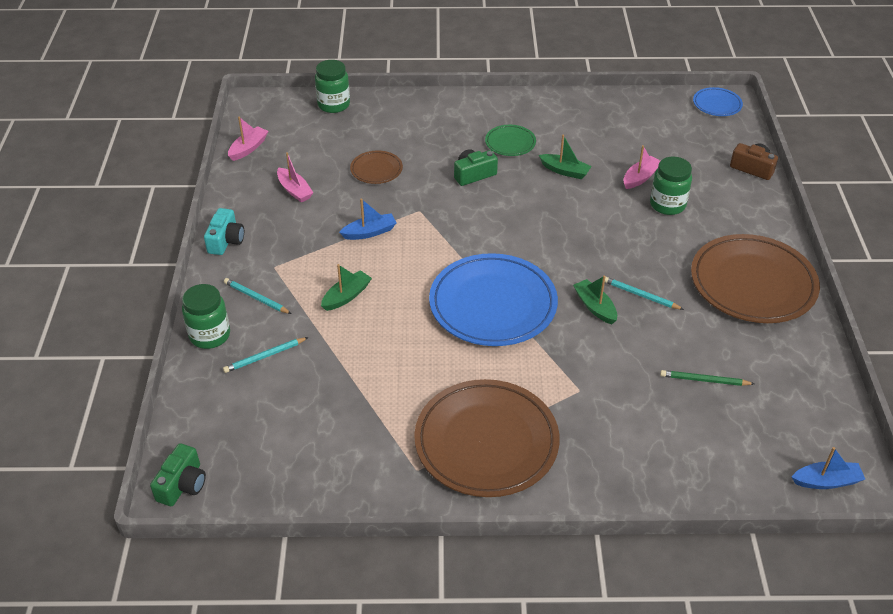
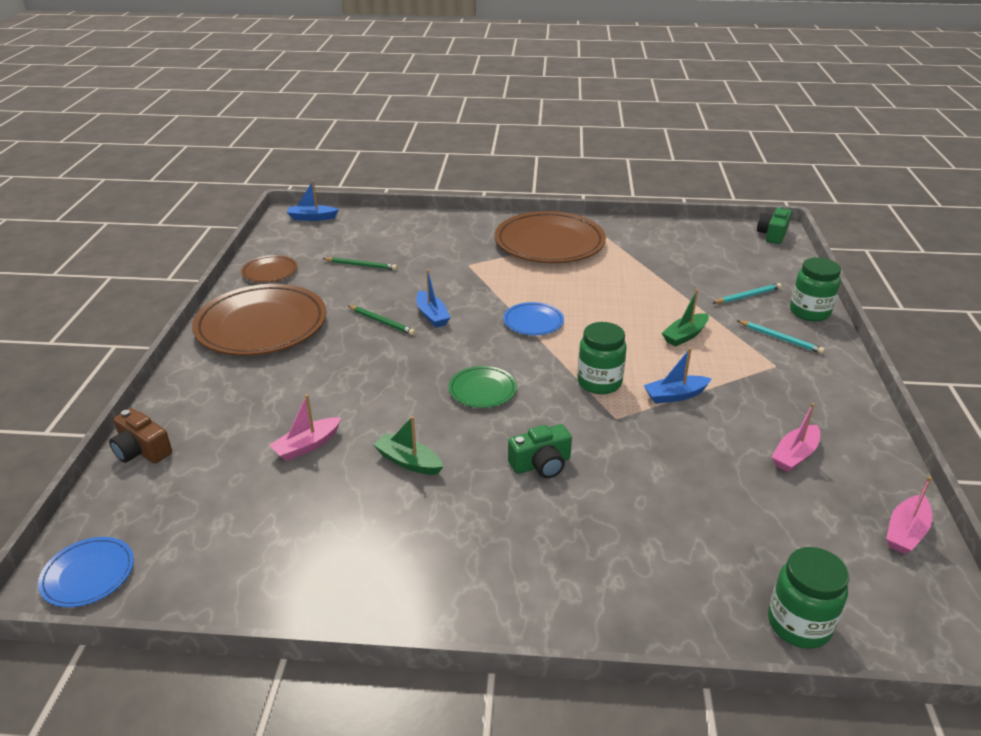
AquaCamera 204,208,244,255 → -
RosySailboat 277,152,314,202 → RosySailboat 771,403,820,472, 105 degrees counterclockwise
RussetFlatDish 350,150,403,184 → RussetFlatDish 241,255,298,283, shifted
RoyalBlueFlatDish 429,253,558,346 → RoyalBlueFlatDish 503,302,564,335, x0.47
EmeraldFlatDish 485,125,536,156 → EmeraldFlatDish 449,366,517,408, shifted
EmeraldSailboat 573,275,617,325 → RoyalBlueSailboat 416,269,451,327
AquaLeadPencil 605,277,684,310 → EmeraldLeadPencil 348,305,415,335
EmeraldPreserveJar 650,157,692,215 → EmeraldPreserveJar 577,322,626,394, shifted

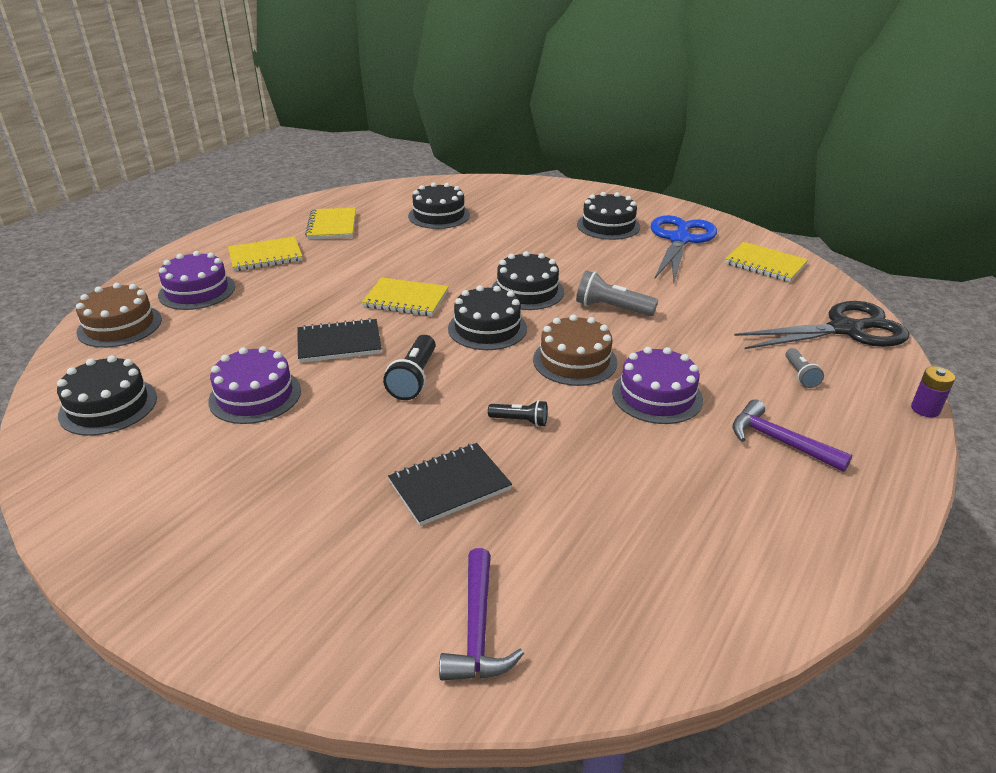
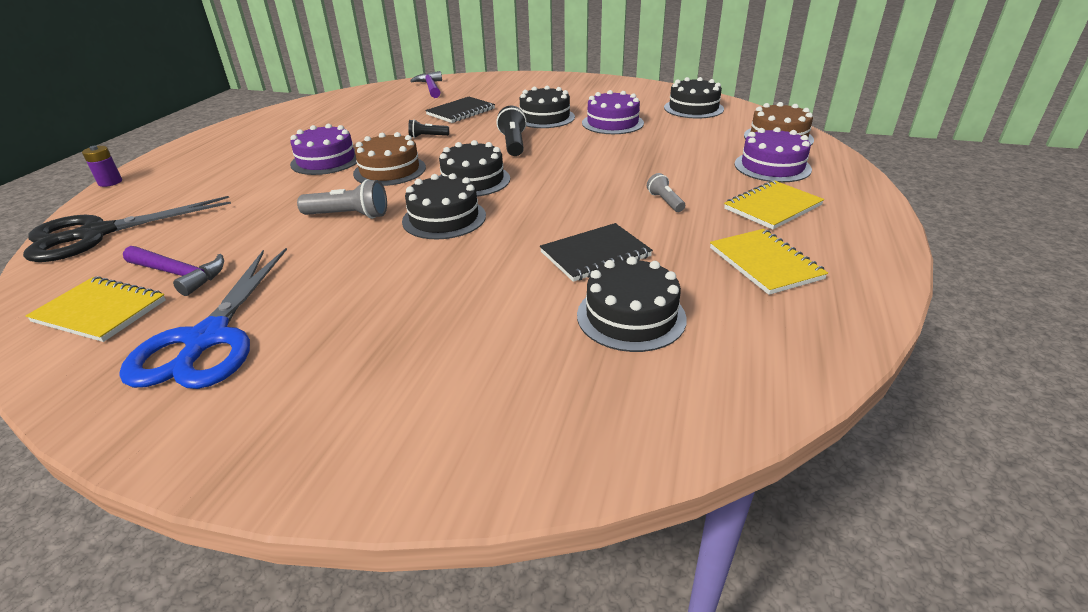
JetBlackNotebook 297,318,382,363 → JetBlackNotebook 540,223,653,282, shifted
BrightYellowNotebook 362,277,449,316 → -
JetBlackGateau 577,192,640,240 → JetBlackGateau 519,86,575,128, shifted
VioletClawHammer 732,399,852,472 → VioletClawHammer 123,246,224,296, shifted
GreyFlashlight 786,348,824,388 → GreyFlashlight 647,173,685,212, shifted

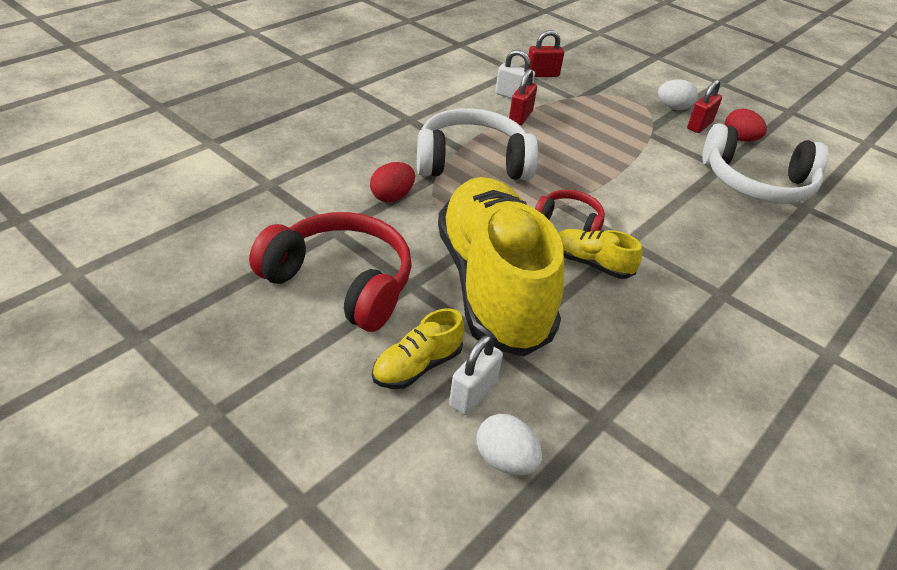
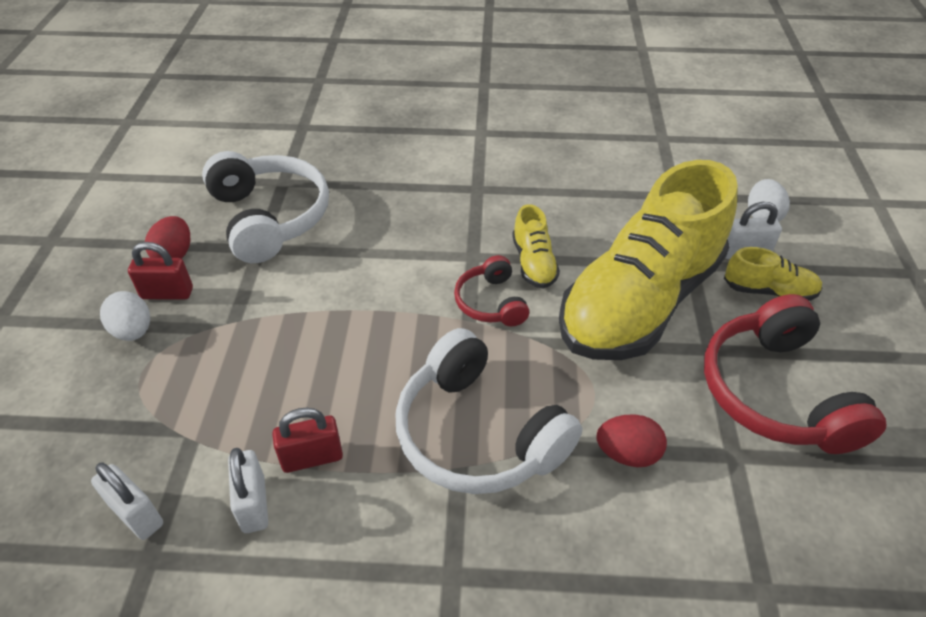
RedSmallLock 528,30,564,77 → PureWhiteSmallLock 91,462,163,540

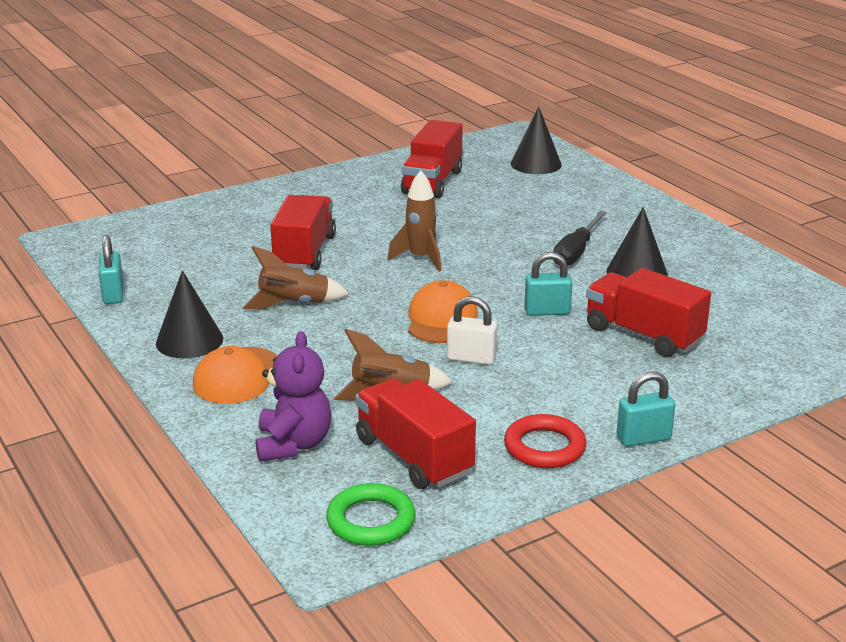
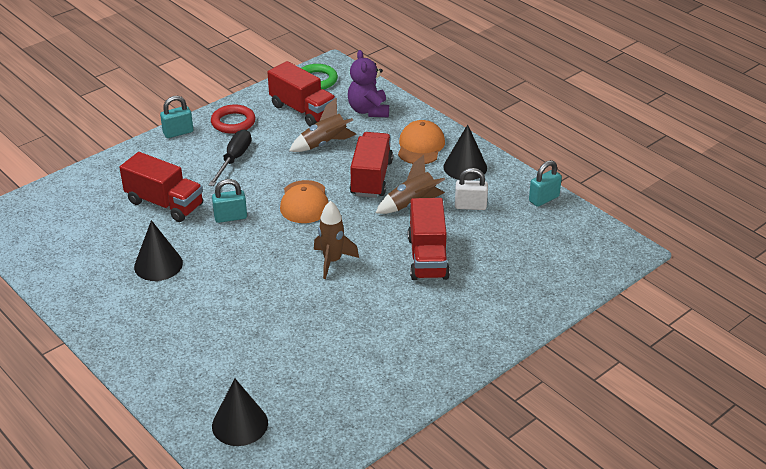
AquaSmallLock 99,235,123,304 → AquaSmallLock 529,160,562,207, 75 degrees clockwise
RedTruck 401,120,463,198 → RedTruck 350,132,393,198, shifted
PureWhiteSmallLock 447,296,497,365 → PureWhiteSmallLock 455,168,488,210, shifted
JetBlackHandScrewdriver 553,211,607,266 → JetBlackHandScrewdriver 208,129,251,186, shifted

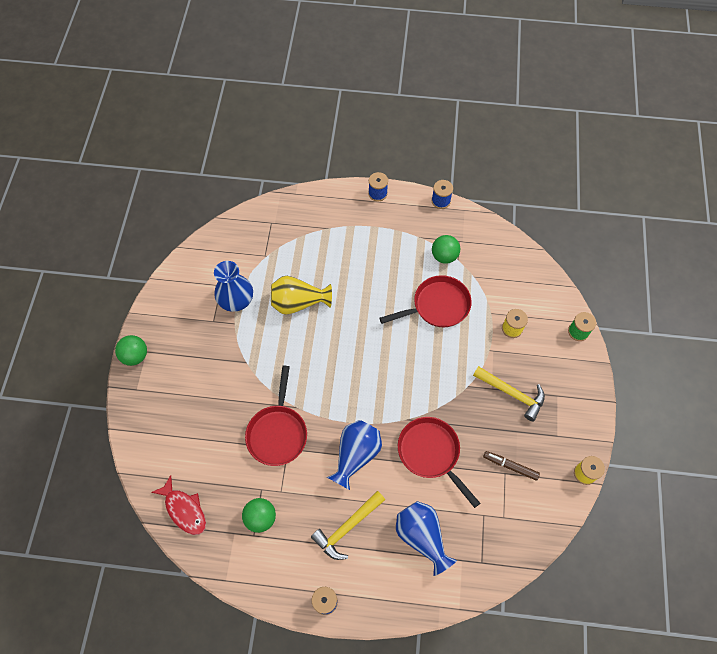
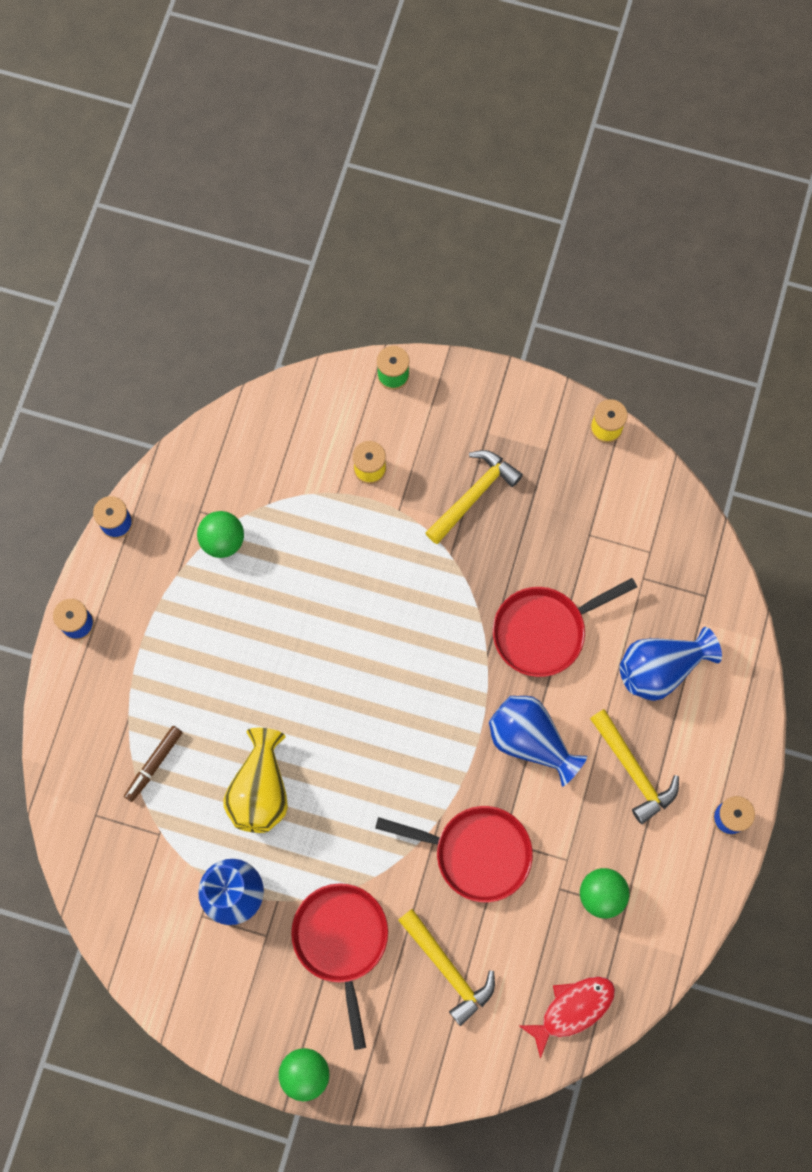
RedFryingPan 379,275,472,327 → RedFryingPan 291,883,388,1050, shifted
RussetMarker 483,451,540,481 → RussetMarker 124,726,183,802, shifted
- → BrightYellowClawHammer 398,909,495,1026

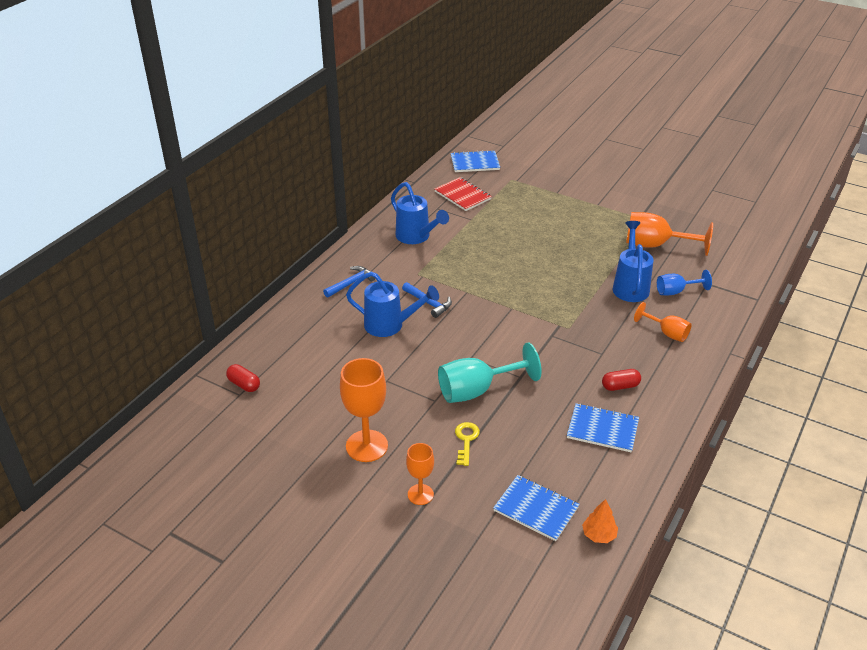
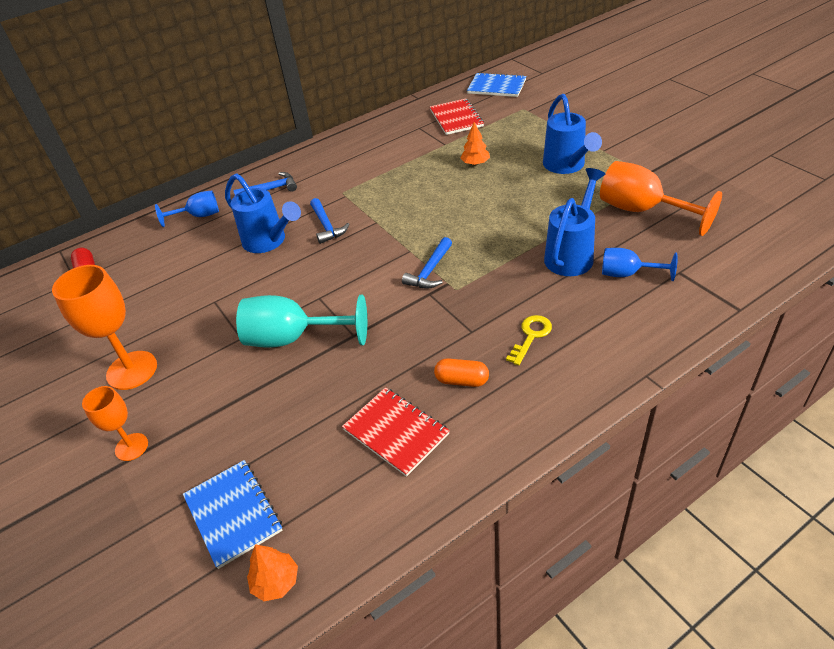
RoyalBlueWateringPot 391,182,449,244 → RoyalBlueWateringPot 543,94,602,174, shifted
BrightYellowLatchkey 455,422,480,466 → BrightYellowLatchkey 506,315,552,366, shifted
RoyalBlueNotebook 567,403,639,452 → RedNotebook 342,387,450,477
RedPillShape 602,369,641,391 → OrangeColouredPillShape 434,358,489,387
OrangeColouredGoblet 634,302,691,342 → -
- → RoyalBlueGoblet 155,190,219,227
- → RoyalBlueClawHammer 402,237,452,289
- → OrangeColouredTree 461,122,490,165

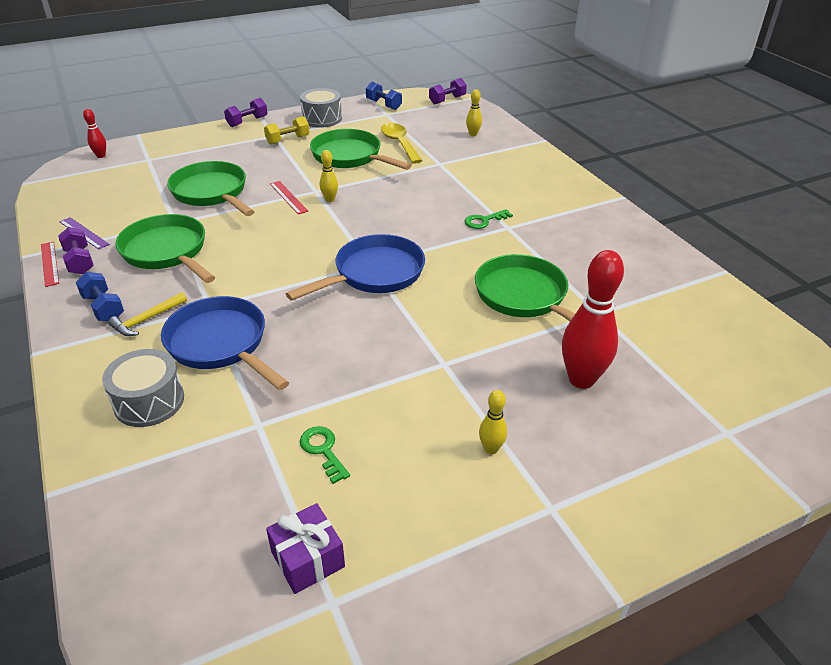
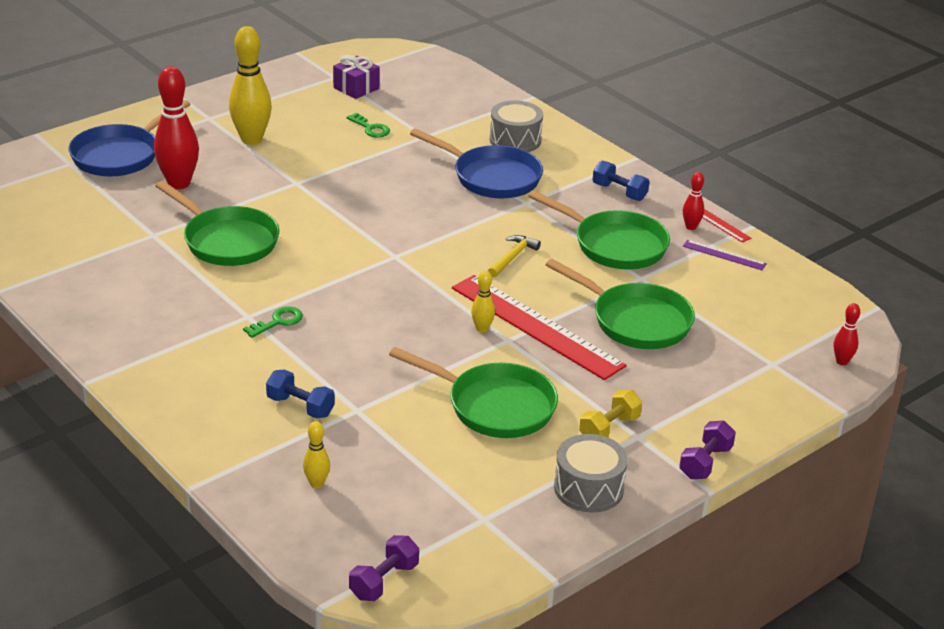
VioletFreeWeight 58,227,94,274 → RedTenpin 683,172,704,230
BrightYellowClawHammer 108,292,187,336 → BrightYellowClawHammer 488,235,541,278, shifted
RedRuler 270,181,308,214 → RedRuler 452,275,627,380, x2.30
RoyalBlueFryingPan 286,234,425,301 → RoyalBlueFryingPan 68,100,191,177, shifted
RoyalBlueFreeWeight 366,82,402,110 → RoyalBlueFreeWeight 266,369,335,419, shifted
BrightYellowTablespoon 381,123,423,164 → -
BrightYellowTenpin 479,390,507,454 → BrightYellowTenpin 229,26,272,145, x2.08

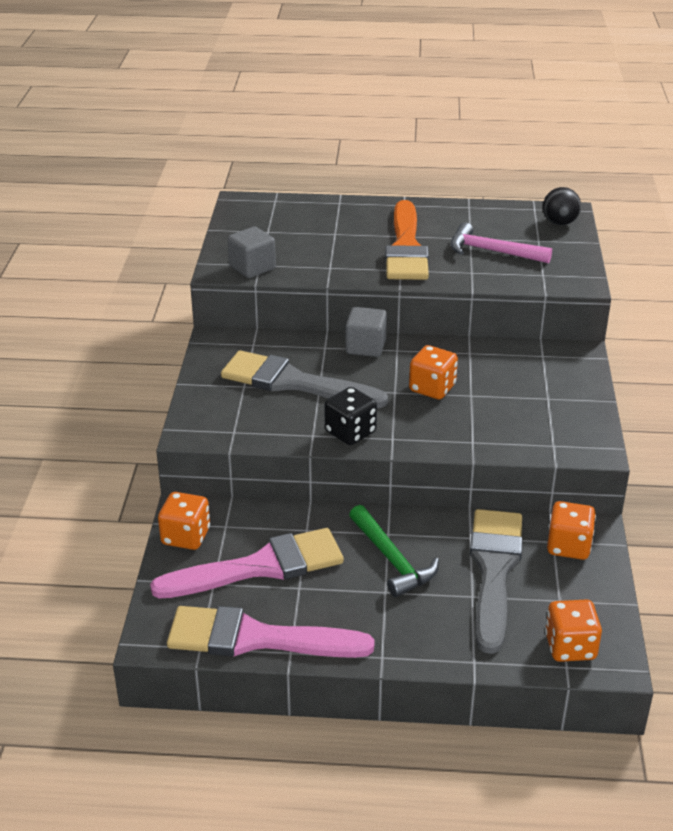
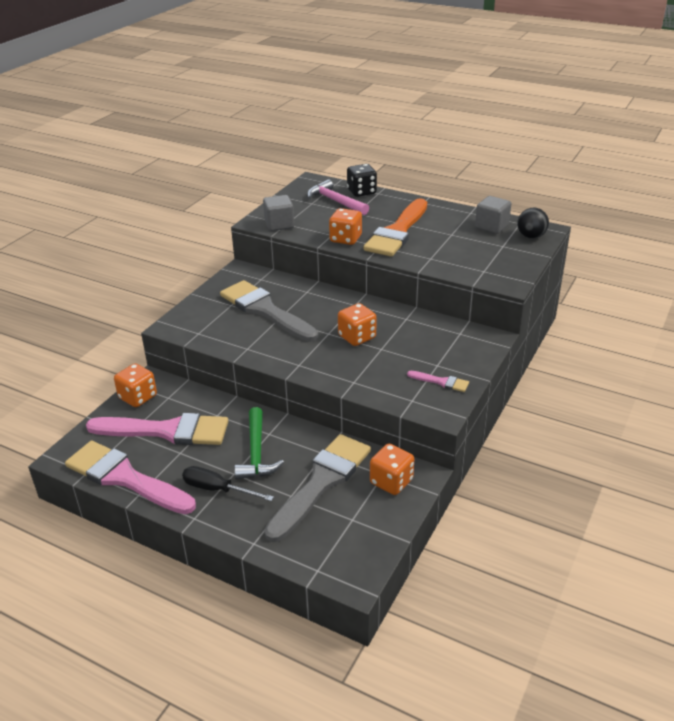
JetBlackGameDie 325,387,377,445 → JetBlackGameDie 347,164,377,197, shifted
GreyCube 345,307,387,357 → GreyCube 475,196,511,234, shifted
RosyClawHammer 451,222,552,263 → RosyClawHammer 307,179,369,215, shifted
OrangeColouredGameDie 545,600,602,662 → OrangeColouredGameDie 329,208,362,245, shifted
- → JetBlackHandScrewdriver 182,466,274,501
- → RosyBrush 407,371,469,392

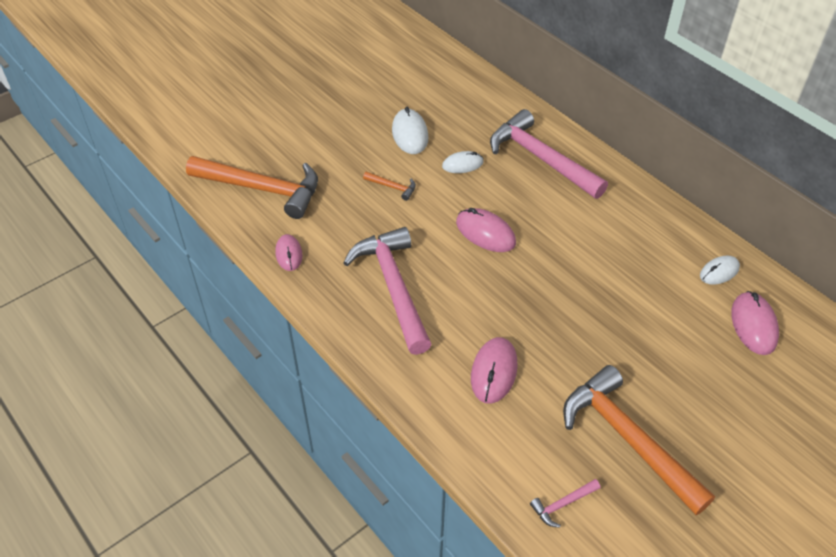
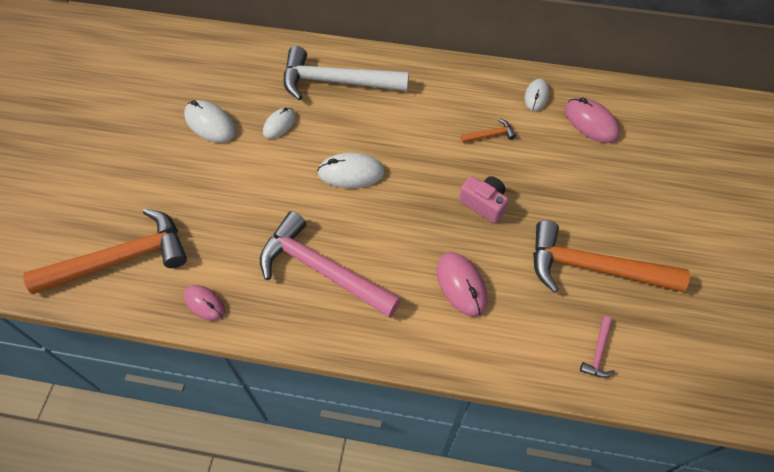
OrangeColouredClawHammer 363,172,416,201 → OrangeColouredClawHammer 461,119,516,143, shifted
RosyComputerMouse 456,208,516,252 → PureWhiteComputerMouse 317,153,385,188
RosyClawHammer 490,109,608,199 → PureWhiteClawHammer 284,46,409,101
- → RosyCamera 459,176,509,223

